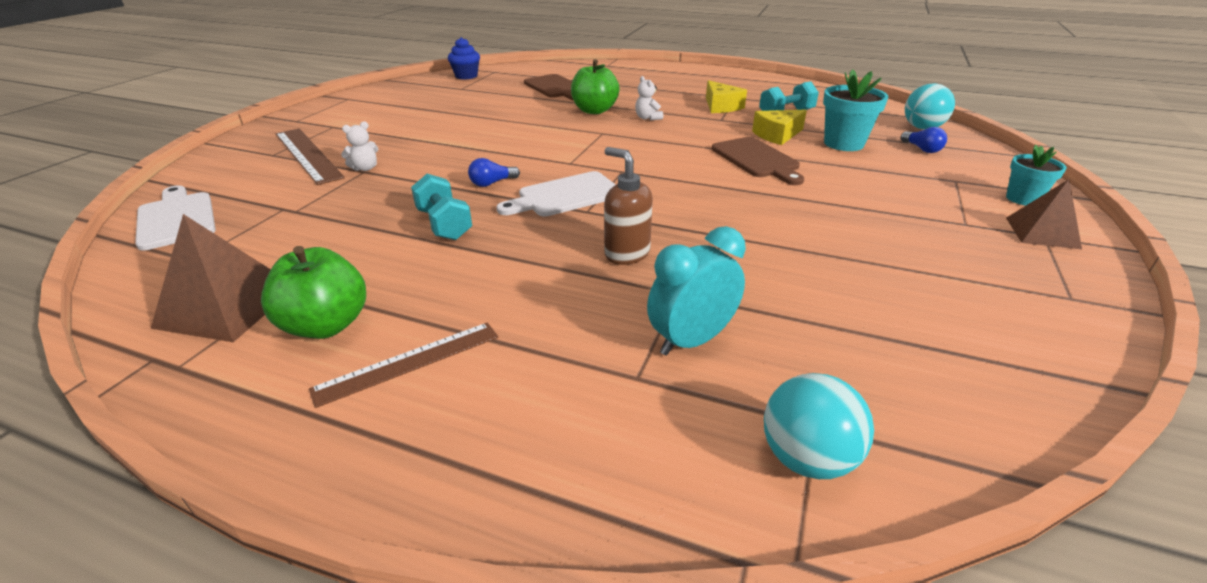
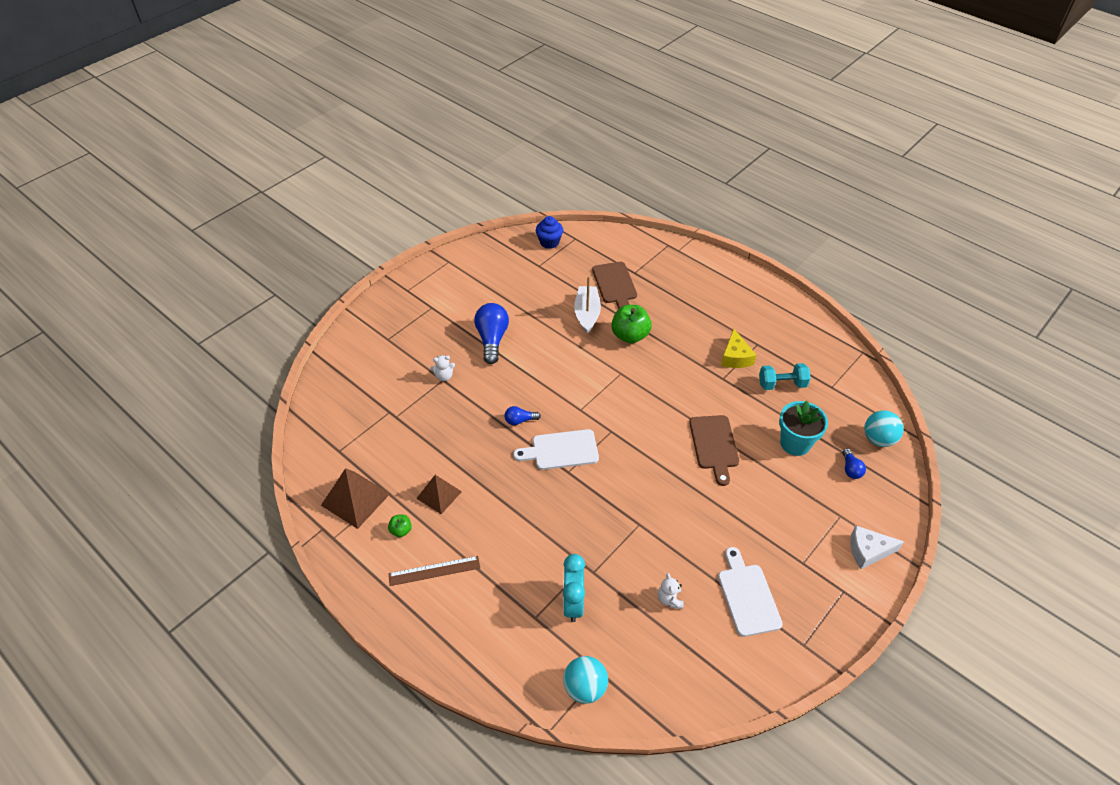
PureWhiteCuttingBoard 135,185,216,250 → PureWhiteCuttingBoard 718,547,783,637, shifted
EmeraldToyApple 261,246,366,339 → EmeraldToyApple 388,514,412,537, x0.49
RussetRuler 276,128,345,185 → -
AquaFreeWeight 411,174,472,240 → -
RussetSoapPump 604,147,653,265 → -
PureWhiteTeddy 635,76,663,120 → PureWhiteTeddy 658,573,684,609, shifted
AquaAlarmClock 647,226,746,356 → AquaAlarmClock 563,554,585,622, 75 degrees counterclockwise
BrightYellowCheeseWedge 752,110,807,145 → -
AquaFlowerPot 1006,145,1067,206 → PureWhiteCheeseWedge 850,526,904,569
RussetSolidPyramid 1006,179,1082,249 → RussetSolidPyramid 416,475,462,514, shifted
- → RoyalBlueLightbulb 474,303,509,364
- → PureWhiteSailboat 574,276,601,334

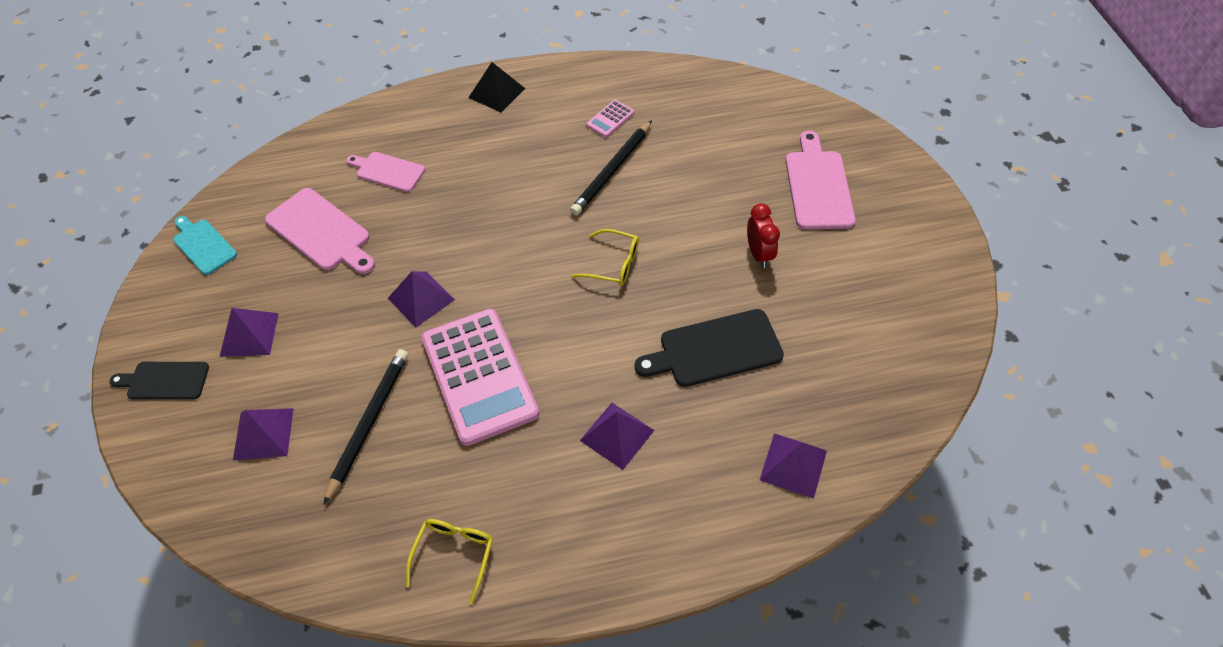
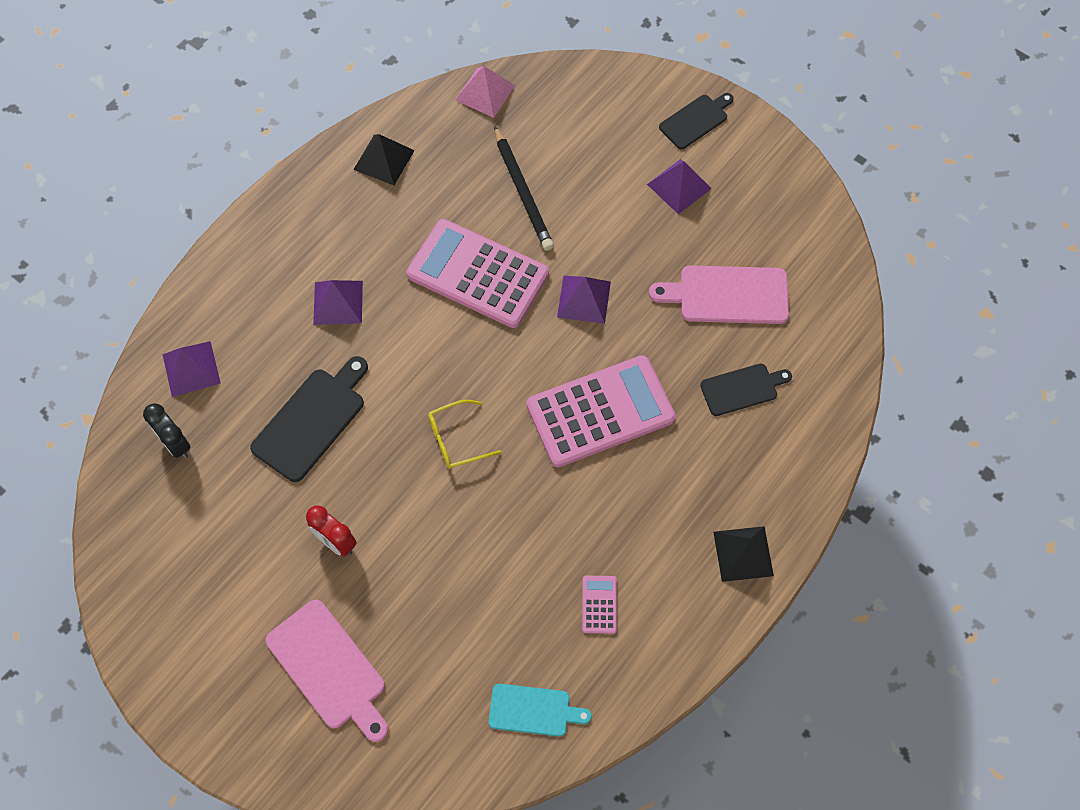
AquaCuttingBoard 173,216,237,275 → AquaCuttingBoard 489,684,592,737, shifted
VioletSolidPyramid 233,408,294,461 → -
RosyCuttingBoard 347,152,425,192 → JetBlackCuttingBoard 700,364,792,416
BrightYellowGlasses 406,519,493,604 → JetBlackSolidPyramid 353,134,415,185
JetBlackLeadPencil 570,120,652,216 → -
- → JetBlackAlarmClock 143,403,191,458
- → RosySolidPyramid 455,66,515,118
- → RosyPocketCalculator 526,355,676,467

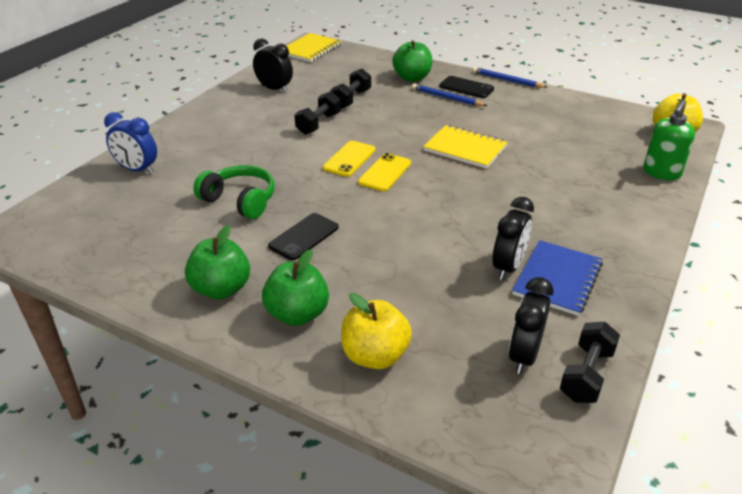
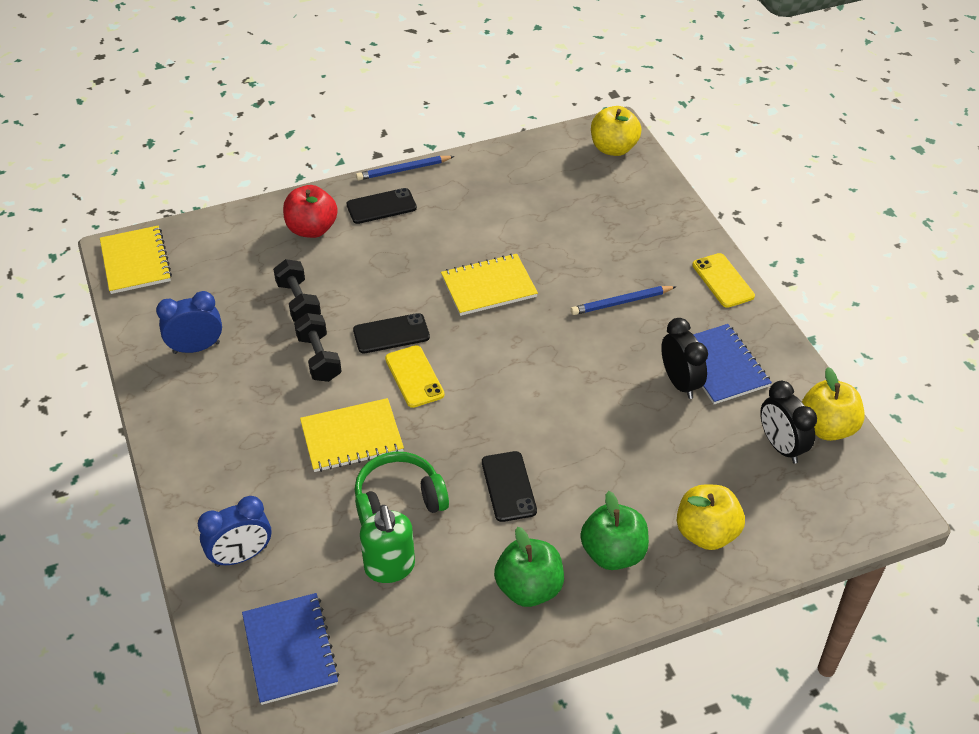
JetBlackAlarmClock 253,38,293,93 → RoyalBlueAlarmClock 156,291,222,354
BrightYellowMobilePhone 358,153,411,191 → BrightYellowMobilePhone 692,253,755,308, shifted
EmeraldToyApple 392,40,432,82 → RedToyApple 283,185,338,238
RoyalBlueLeadPencil 412,83,487,106 → RoyalBlueLeadPencil 571,286,677,315, shifted
JetBlackFreeWeight 560,322,620,403 → BrightYellowToyApple 802,367,864,441
EmeraldSoapPump 643,100,695,180 → EmeraldSoapPump 360,505,415,583, shifted
- → RoyalBlueNotebook 242,593,339,705
- → BrightYellowNotebook 300,398,404,472
- → JetBlackMobilePhone 353,313,430,354

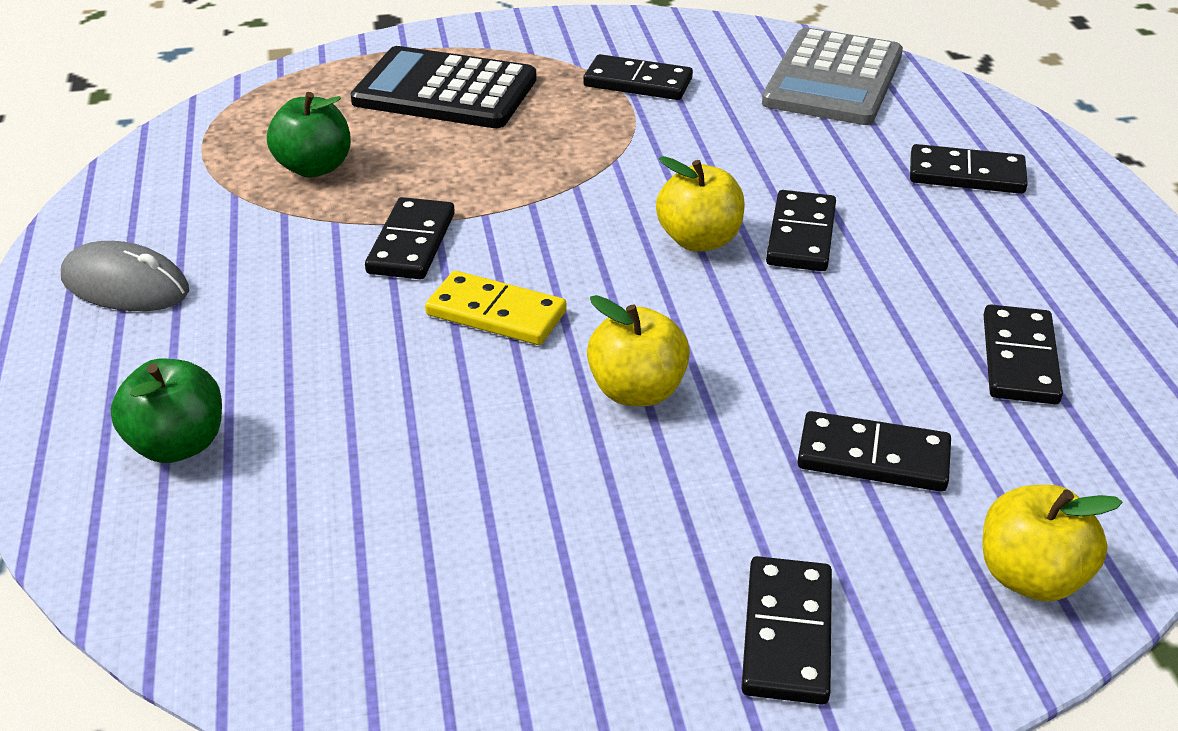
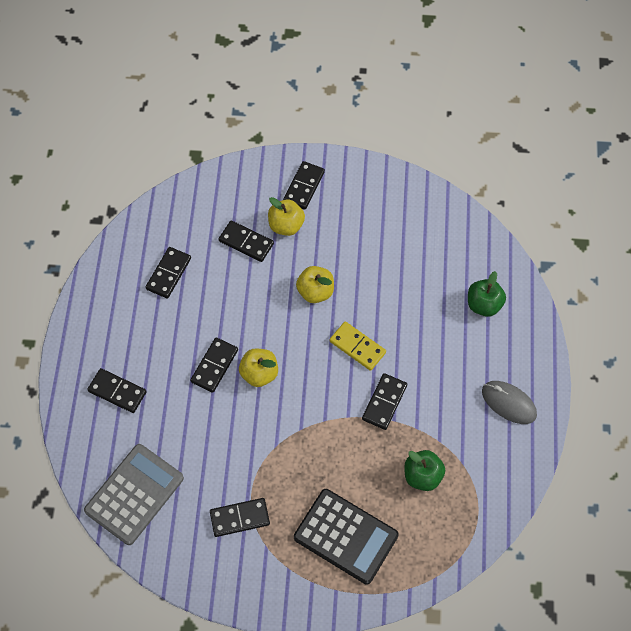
JetBlackDomino 583,54,693,100 → JetBlackDomino 210,498,270,537, 45 degrees counterclockwise
BrightYellowToyApple 982,485,1123,601 → BrightYellowToyApple 268,197,305,236, shifted

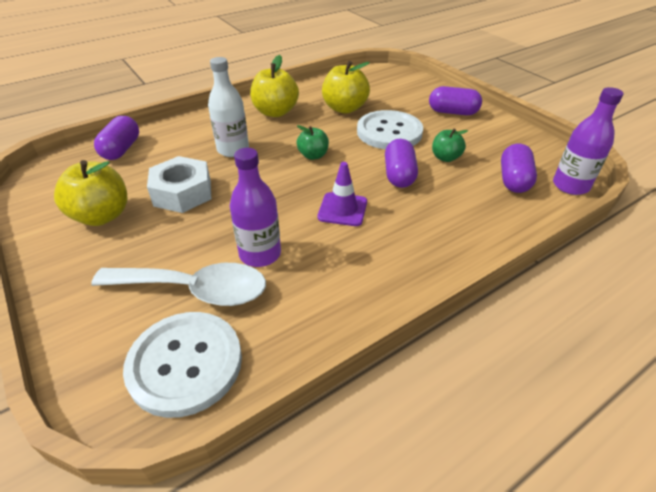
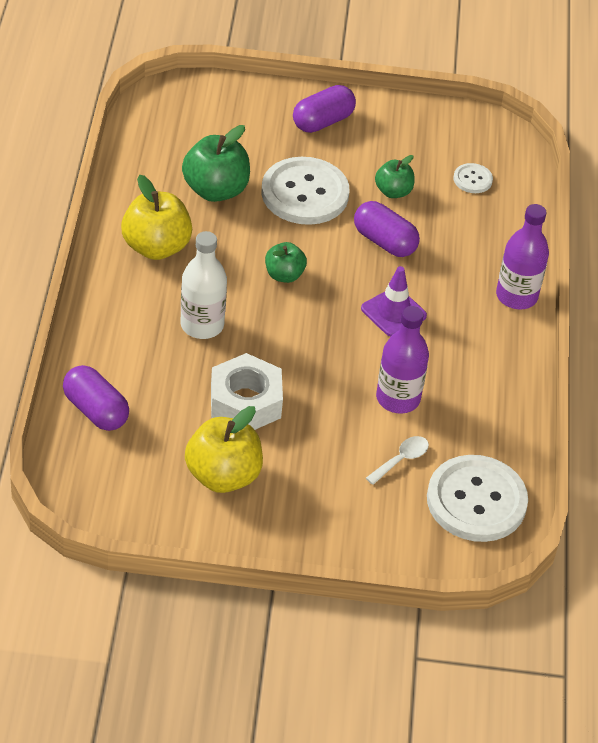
PureWhiteTablespoon 91,263,266,306 → PureWhiteTablespoon 366,436,429,485, x0.44
BrightYellowToyApple 322,61,370,114 → EmeraldToyApple 182,125,250,202
VioletPillShape 501,143,537,193 → PureWhiteSewingButton 454,163,493,193
VioletFlask 553,87,624,195 → VioletFlask 496,204,549,309, shifted

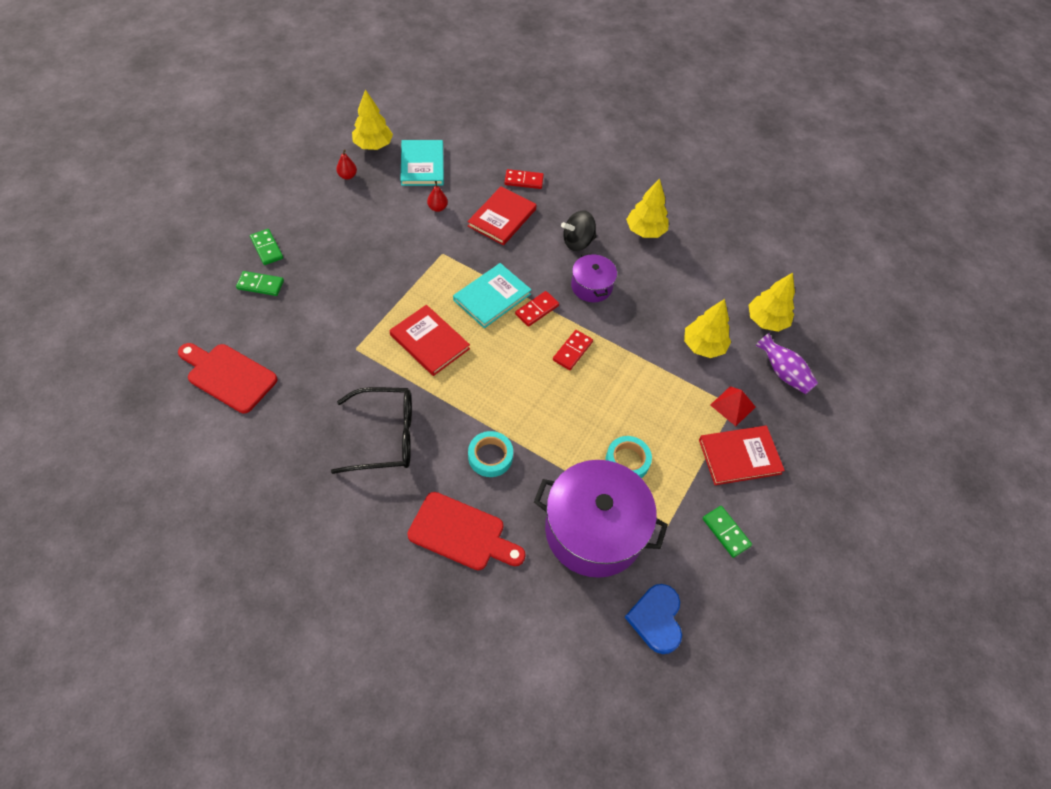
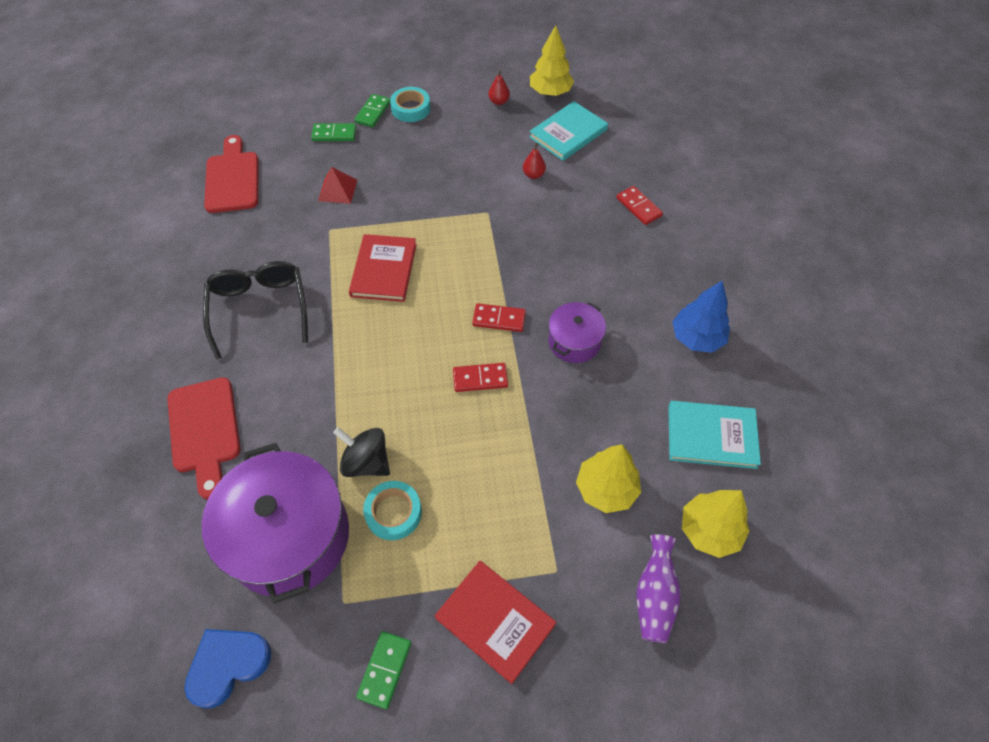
EmeraldDomino 236,271,284,296 → EmeraldDomino 311,123,356,141, 60 degrees counterclockwise
JetBlackGlasses 331,387,412,474 → JetBlackGlasses 203,261,308,360, 150 degrees counterclockwise
AquaHardback 453,263,531,328 → AquaHardback 668,401,761,469, shifted
RedHardback 467,186,536,245 → -
AquaTape 468,431,513,477 → AquaTape 390,87,430,122, shifted
JetBlackSpinningTop 561,211,597,251 → JetBlackSpinningTop 333,427,390,477, shifted
BrightYellowTree 626,179,669,238 → RoyalBlueTree 672,281,730,353
RedSolidPyramid 710,386,755,426 → RedSolidPyramid 318,167,357,204, shifted

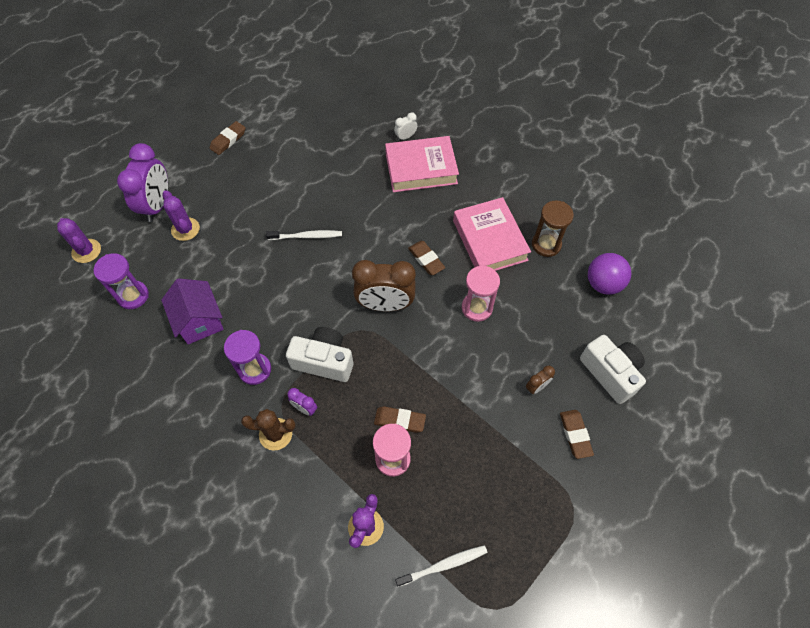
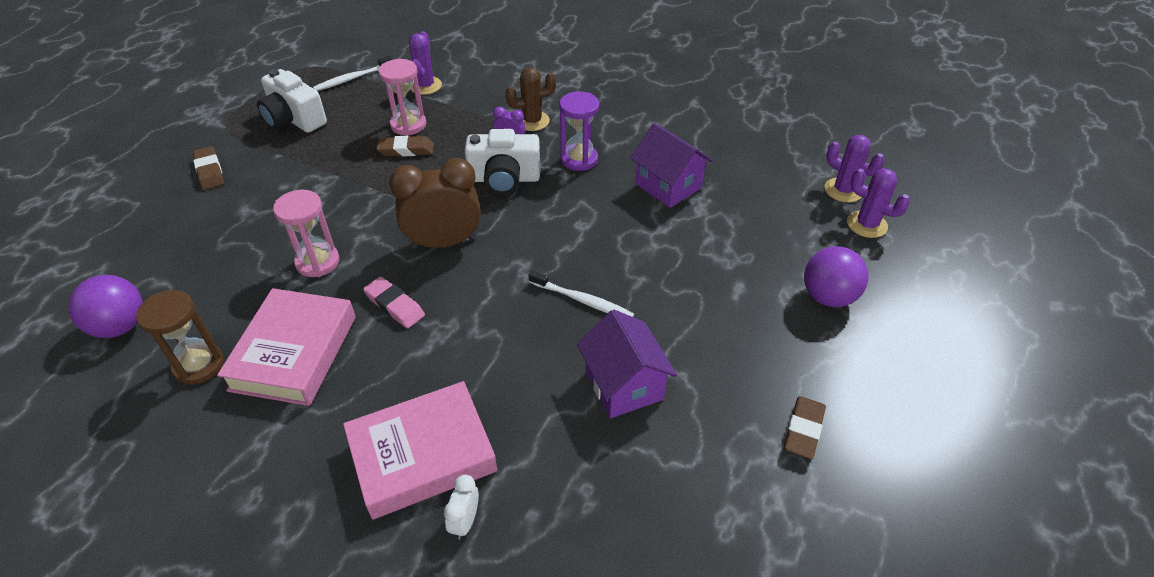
VioletHourglass 94,253,149,309 → -
VioletAlarmClock 117,143,168,222 → VioletPlayBall 804,246,868,307
VioletCactus 162,190,200,241 → VioletCactus 824,135,885,202, shifted
PureWhiteToothBrush 266,230,342,240 → PureWhiteToothBrush 529,270,634,317, 135 degrees counterclockwise
PureWhiteAlarmClock 394,112,417,141 → PureWhiteAlarmClock 444,475,479,540, 150 degrees clockwise
RussetPencilEraser 408,241,445,275 → RosyPencilEraser 363,277,425,328
RosyHardback 453,197,531,271 → RosyHardback 217,288,356,406, 45 degrees clockwise
RussetAlarmClock 526,366,555,394 → -
PureWhiteCamera 580,335,646,404 → PureWhiteCamera 257,69,327,133, shifted
- → VioletCottage 577,309,677,418

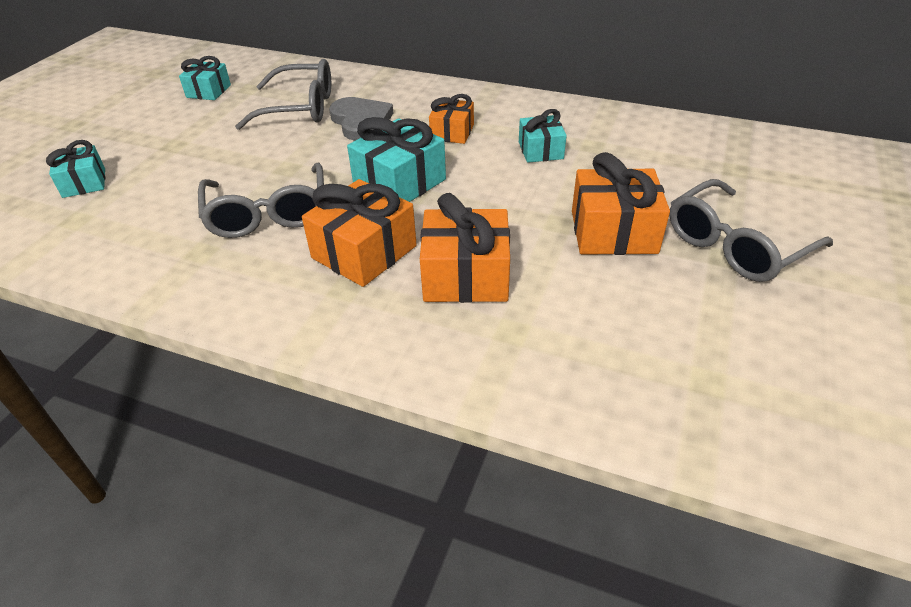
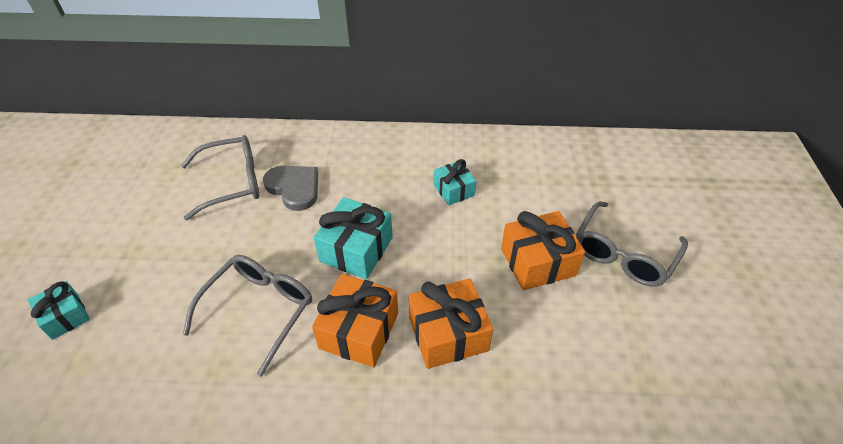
AquaPresent 179,56,231,100 → -
GreyGlasses 198,162,324,238 → GreyGlasses 183,255,312,377, 120 degrees counterclockwise
OrangeColouredPresent 429,94,474,144 → -

